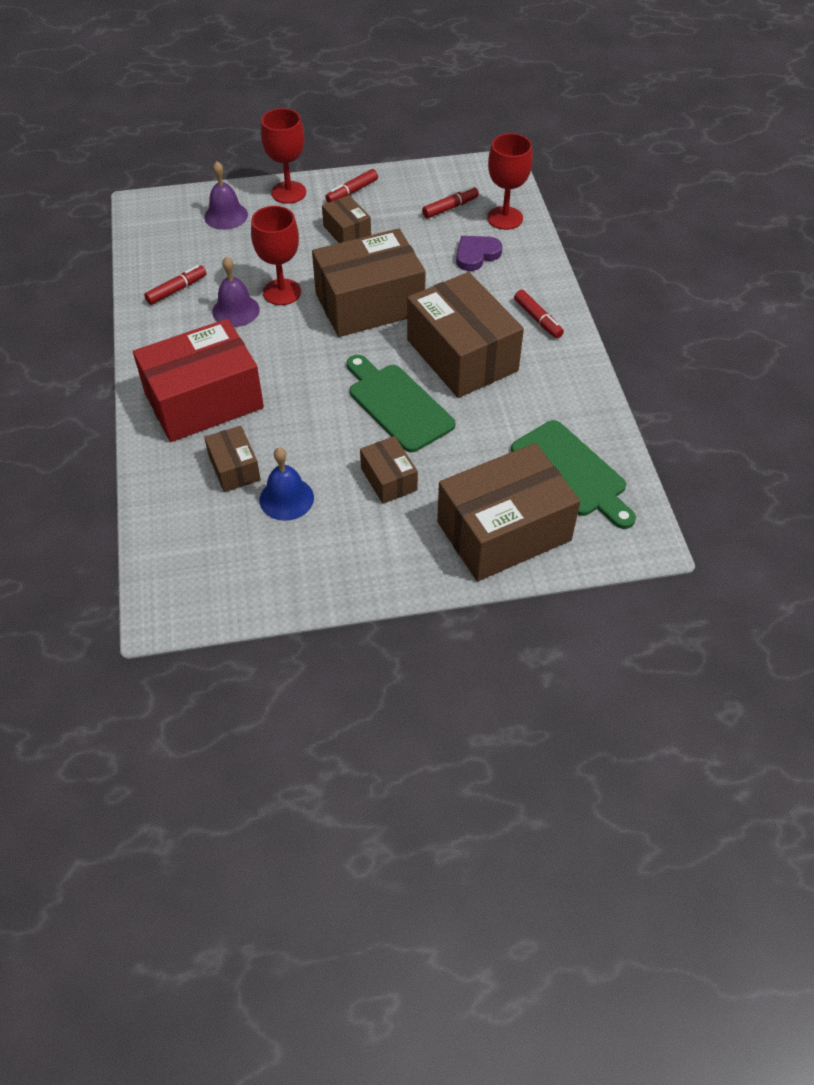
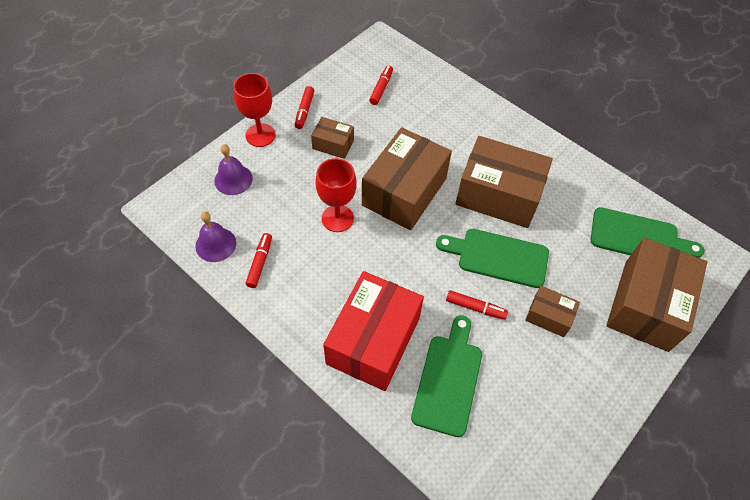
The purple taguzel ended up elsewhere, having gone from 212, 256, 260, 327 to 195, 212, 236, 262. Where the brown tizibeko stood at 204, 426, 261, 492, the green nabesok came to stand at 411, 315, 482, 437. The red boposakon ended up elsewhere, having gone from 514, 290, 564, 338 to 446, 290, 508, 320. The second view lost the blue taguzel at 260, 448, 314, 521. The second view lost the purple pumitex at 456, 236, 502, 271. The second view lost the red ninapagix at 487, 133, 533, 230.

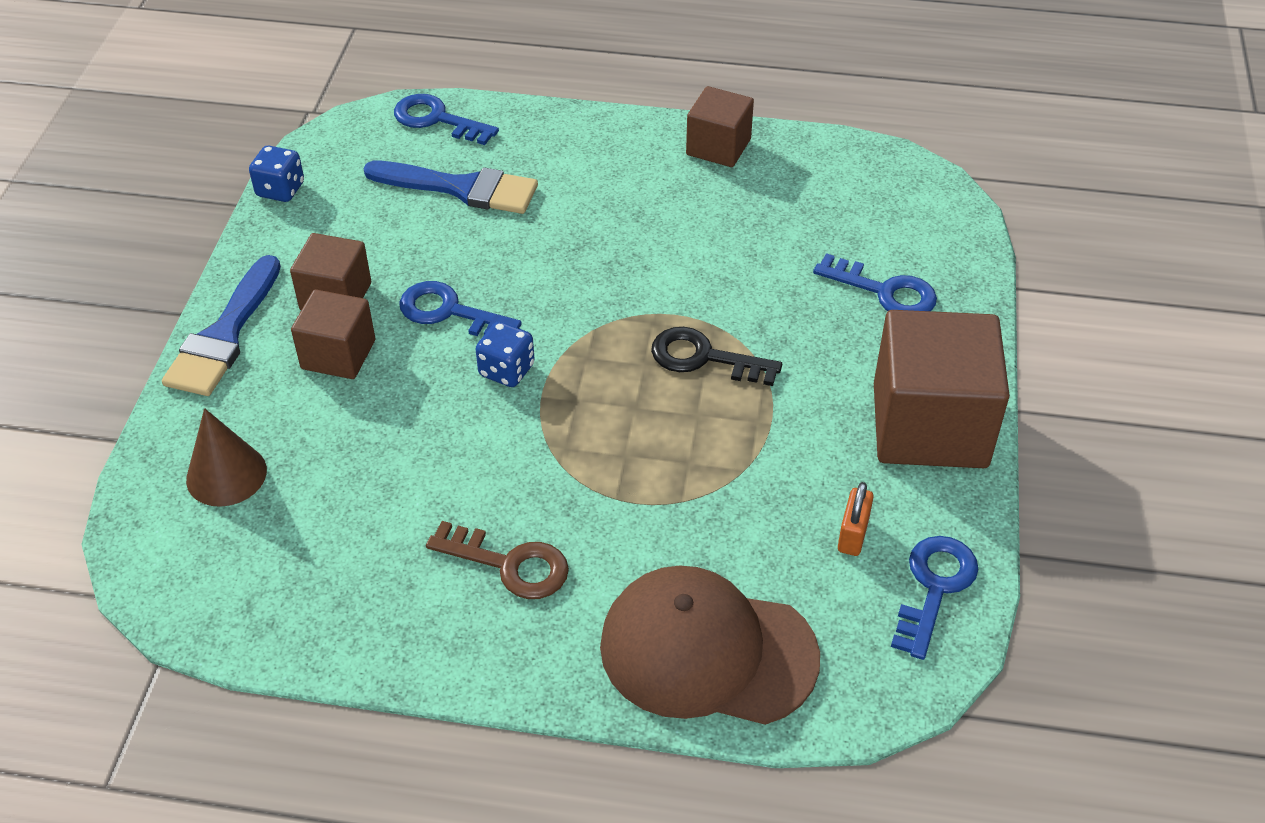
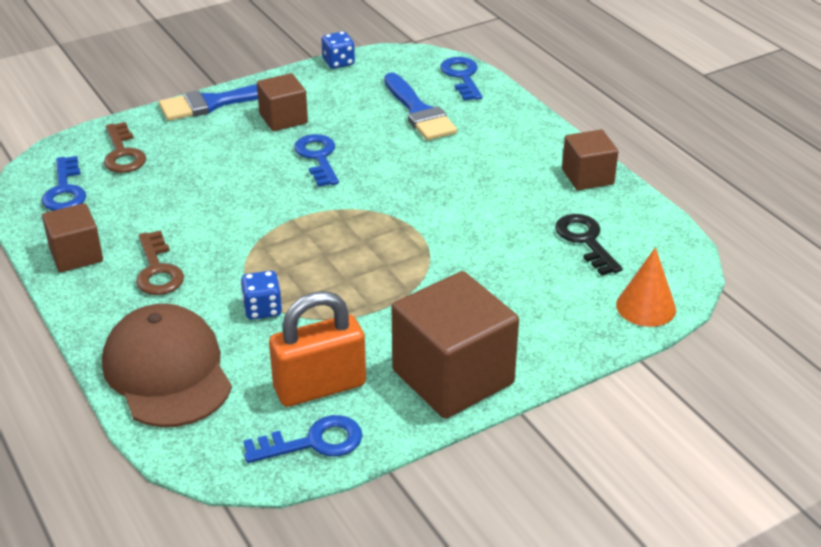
The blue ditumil ended up elsewhere, having gone from 813, 253, 937, 311 to 42, 156, 86, 211. The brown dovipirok ended up elsewhere, having gone from 291, 289, 375, 379 to 42, 203, 103, 272. Where the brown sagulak stood at 186, 408, 267, 507, the brown ditumil came to stand at 104, 122, 146, 173. The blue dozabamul ended up elsewhere, having gone from 475, 321, 535, 387 to 240, 271, 282, 320. The size of the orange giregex at 838, 482, 874, 556 changed by a factor of 2.12. The black ditumil ended up elsewhere, having gone from 651, 327, 782, 386 to 555, 214, 622, 276. The second view gained the orange sagulak at 616, 247, 676, 327.

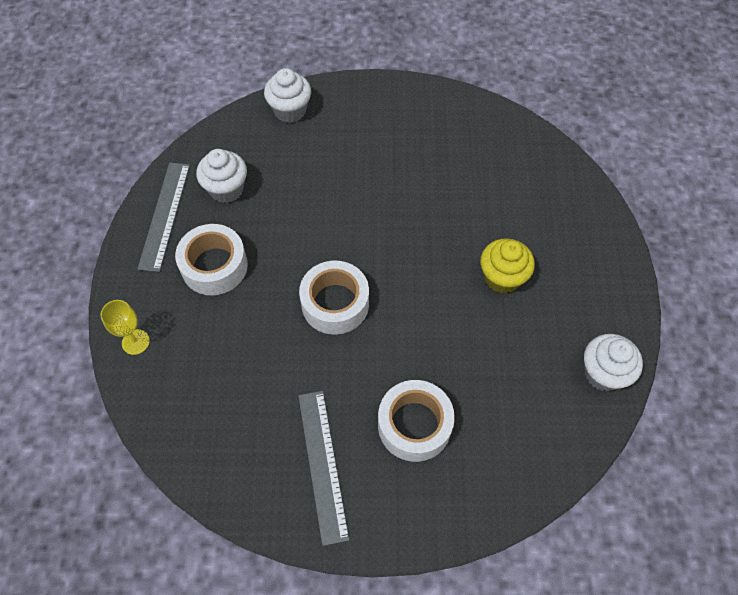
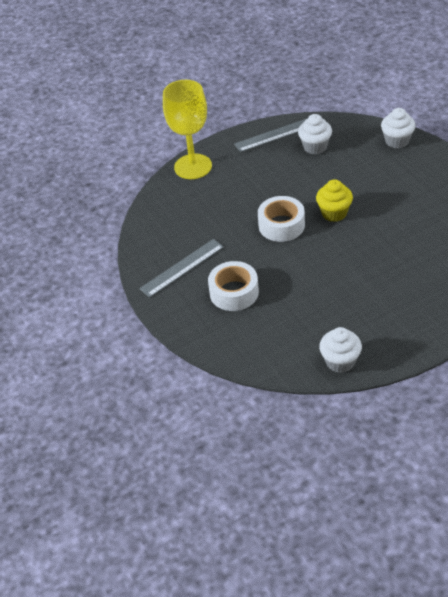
The size of the yellow ninapagix at 101, 300, 150, 355 changed by a factor of 2.23. The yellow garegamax ended up elsewhere, having gone from 480, 238, 535, 293 to 316, 179, 353, 222. The second view lost the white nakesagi at 175, 224, 248, 295.

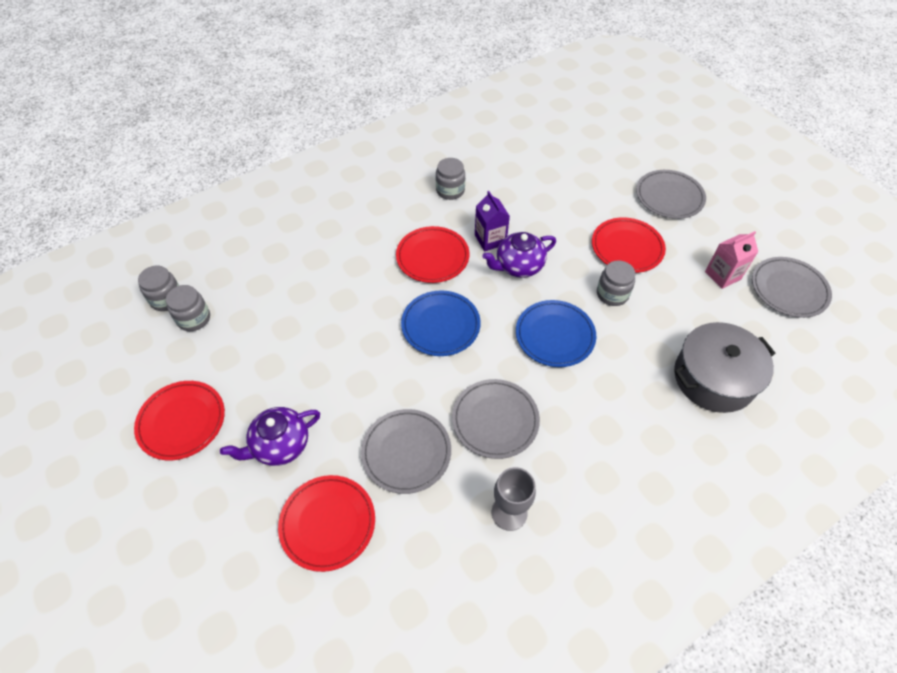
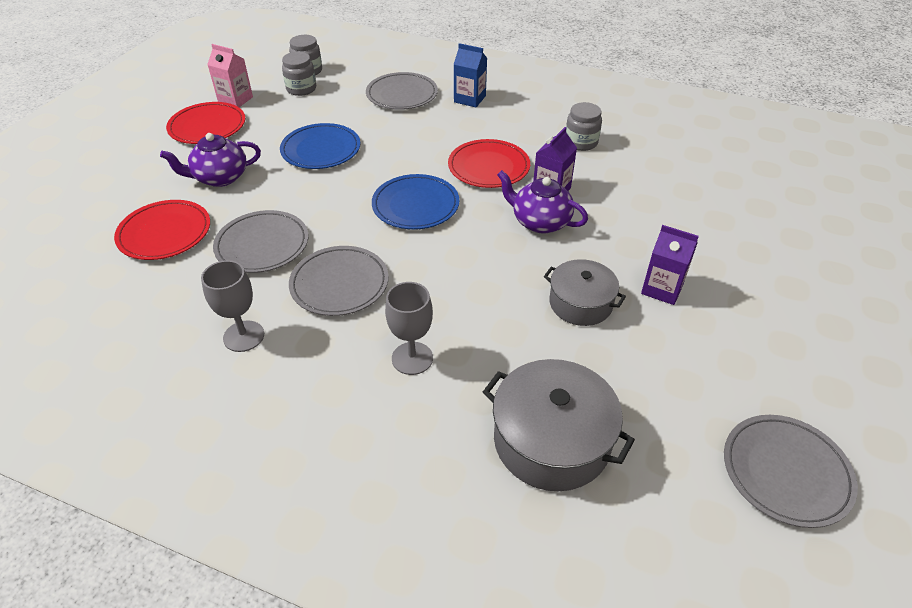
The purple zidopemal at 220, 407, 320, 466 ended up facing another way, 45 degrees counterclockwise from before. The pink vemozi ended up elsewhere, having gone from 705, 231, 758, 289 to 207, 44, 253, 107. The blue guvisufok ended up elsewhere, having gone from 516, 300, 596, 367 to 280, 123, 360, 169. The grey guvisufok ended up elsewhere, having gone from 636, 170, 706, 219 to 366, 72, 438, 110. The second view gained the grey ninapagix at 385, 282, 433, 375. The second view gained the blue vemozi at 454, 43, 487, 107. Where the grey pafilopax stood at 597, 260, 636, 306, the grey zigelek came to stand at 544, 259, 626, 326. Where the red guvisufok stood at 592, 217, 666, 273, the purple vemozi came to stand at 641, 225, 699, 305.

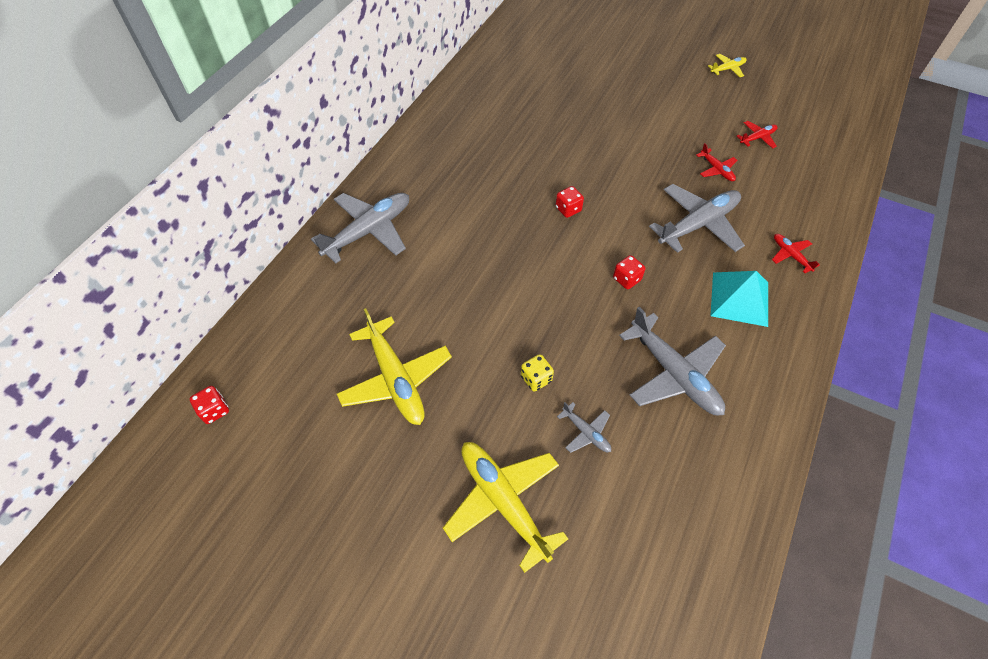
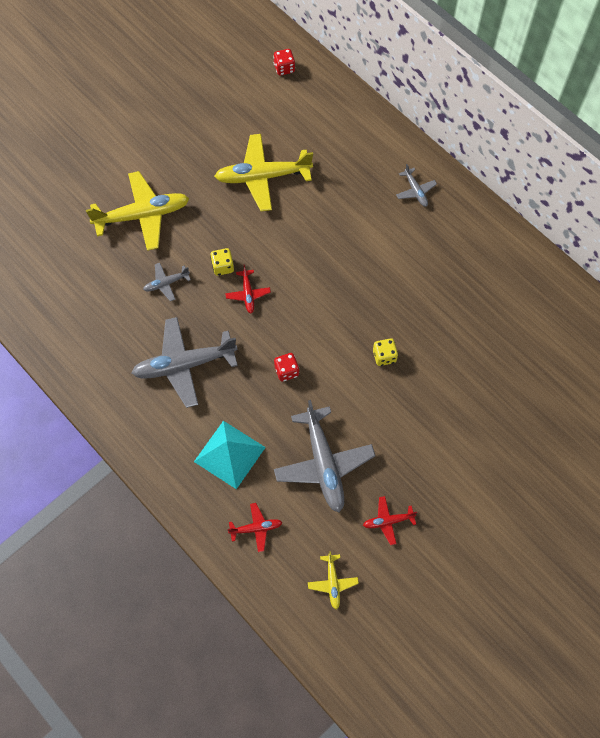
The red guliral ended up elsewhere, having gone from 737, 121, 778, 149 to 225, 265, 271, 313. The yellow guliral ended up elsewhere, having gone from 708, 54, 747, 77 to 308, 551, 359, 609. What was the red dozabamul at 556, 186, 584, 218 turned into the yellow dozabamul at 373, 338, 398, 366. The size of the grey guliral at 311, 193, 409, 264 changed by a factor of 0.48.

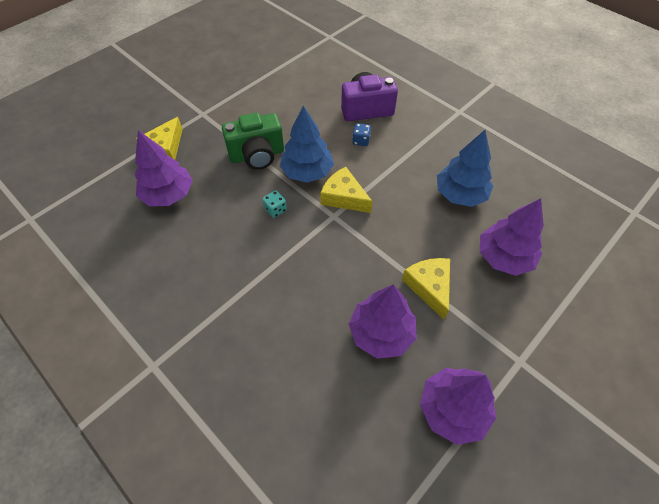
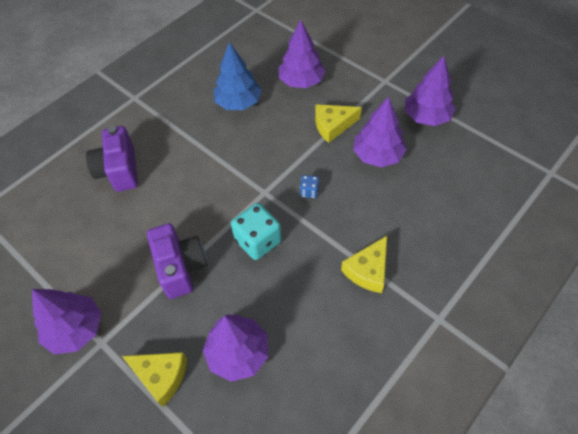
The second view gained the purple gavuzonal at 32, 289, 102, 355. What was the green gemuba at 222, 113, 284, 170 turned into the purple gemuba at 147, 223, 207, 299. The size of the turquoise dozabamul at 262, 190, 287, 218 changed by a factor of 2.01. The blue dozabamul ended up elsewhere, having gone from 352, 123, 371, 146 to 300, 175, 319, 198. The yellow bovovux ended up elsewhere, having gone from 320, 167, 373, 213 to 341, 236, 387, 293. The second view lost the blue gavuzonal at 280, 106, 334, 183.

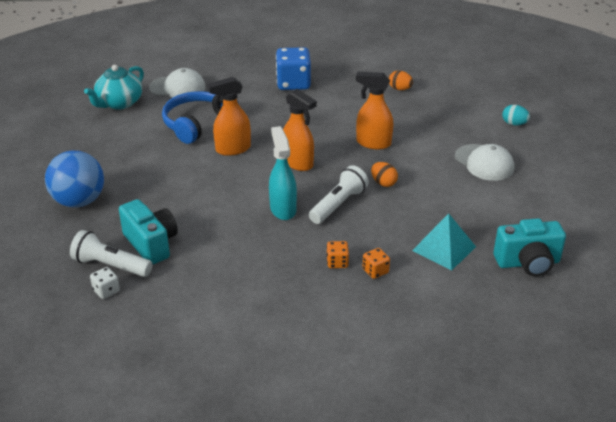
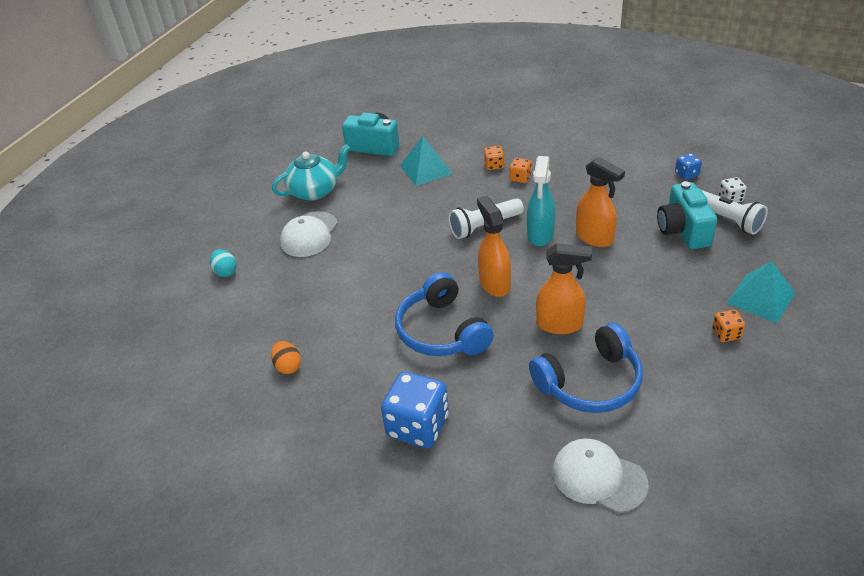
The turquoise zidopemal ended up elsewhere, having gone from 84, 65, 144, 110 to 272, 144, 350, 201. The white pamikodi at 455, 144, 514, 181 ended up facing another way, 150 degrees counterclockwise from before. The second view gained the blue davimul at 395, 272, 494, 356. The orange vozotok ended up elsewhere, having gone from 356, 72, 393, 149 to 576, 157, 625, 247. The second view gained the blue dozabamul at 675, 153, 702, 180. The second view gained the orange dozabamul at 712, 310, 745, 342. Where the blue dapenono stood at 45, 150, 104, 208, the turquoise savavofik came to stand at 727, 261, 796, 323. The second view lost the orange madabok at 371, 162, 398, 187.

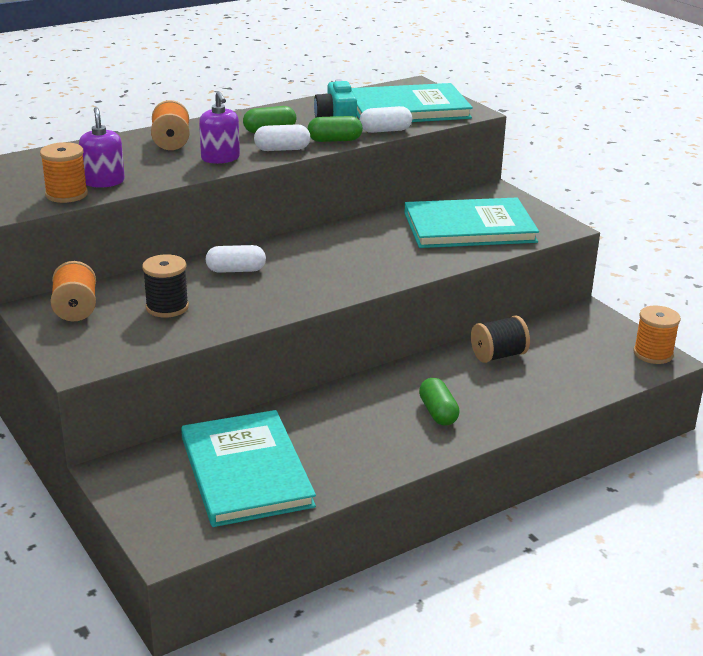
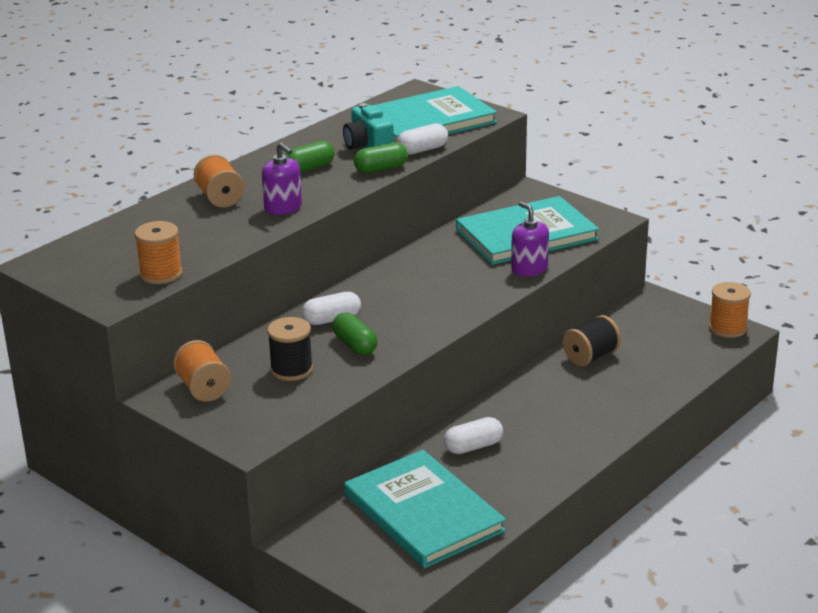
The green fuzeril ended up elsewhere, having gone from 419, 378, 460, 426 to 332, 313, 377, 355. The white fuzeril ended up elsewhere, having gone from 254, 124, 310, 151 to 444, 417, 503, 454. The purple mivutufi ended up elsewhere, having gone from 79, 107, 125, 188 to 511, 202, 549, 276.

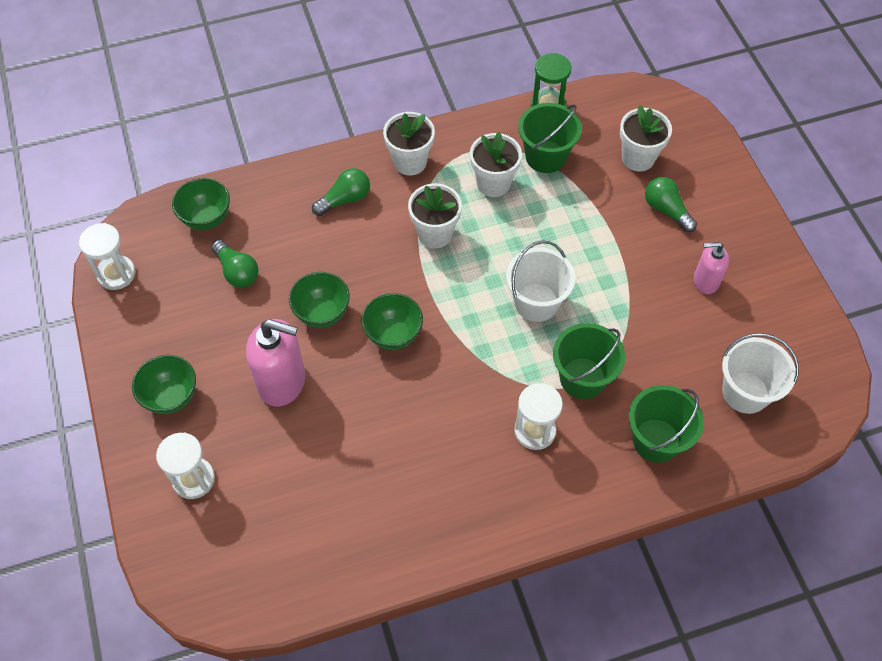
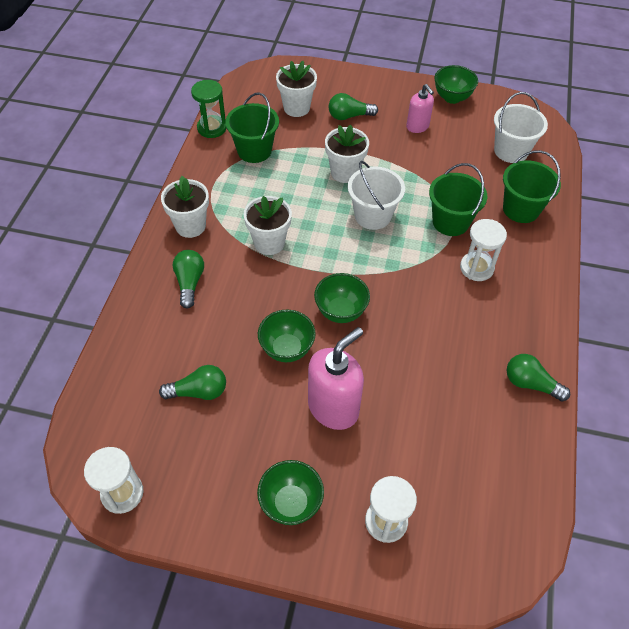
The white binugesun ended up elsewhere, having gone from 470, 132, 522, 197 to 325, 125, 369, 183. The pink mivutufi at 694, 242, 729, 294 ended up facing another way, 60 degrees counterclockwise from before. The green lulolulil ended up elsewhere, having gone from 172, 178, 230, 230 to 435, 65, 478, 104. The second view gained the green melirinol at 506, 354, 570, 402.

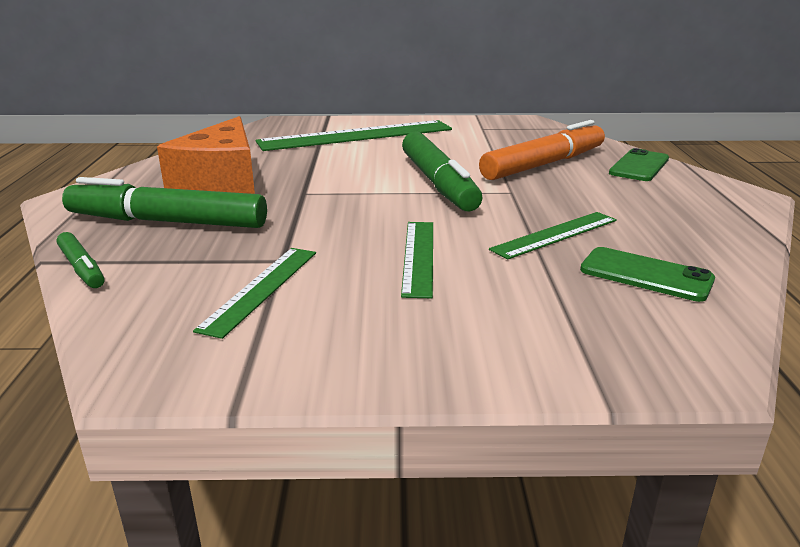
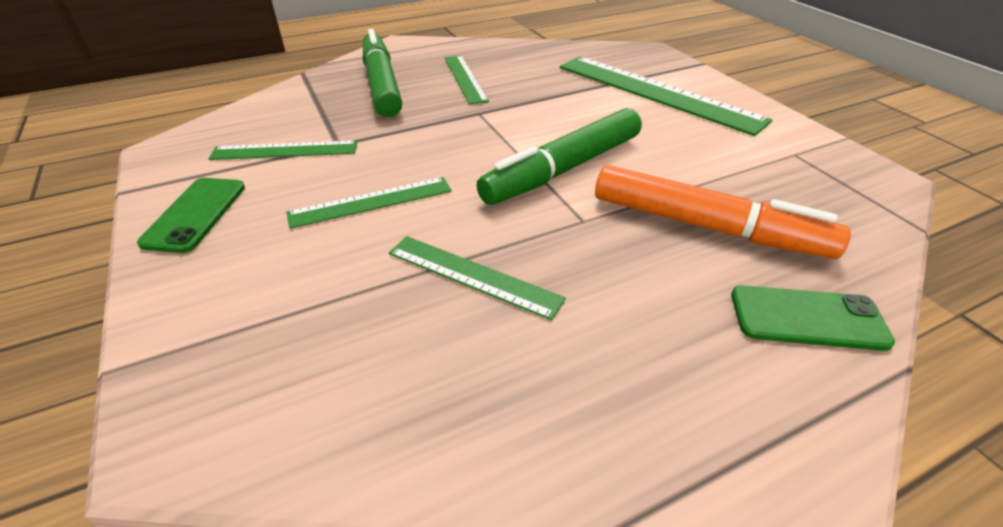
The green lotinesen ended up elsewhere, having gone from 580, 247, 715, 302 to 137, 178, 245, 253. Where the orange bovovux stood at 157, 116, 255, 194, the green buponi came to stand at 445, 56, 489, 104. The second view lost the green boposakon at 56, 232, 105, 288.

